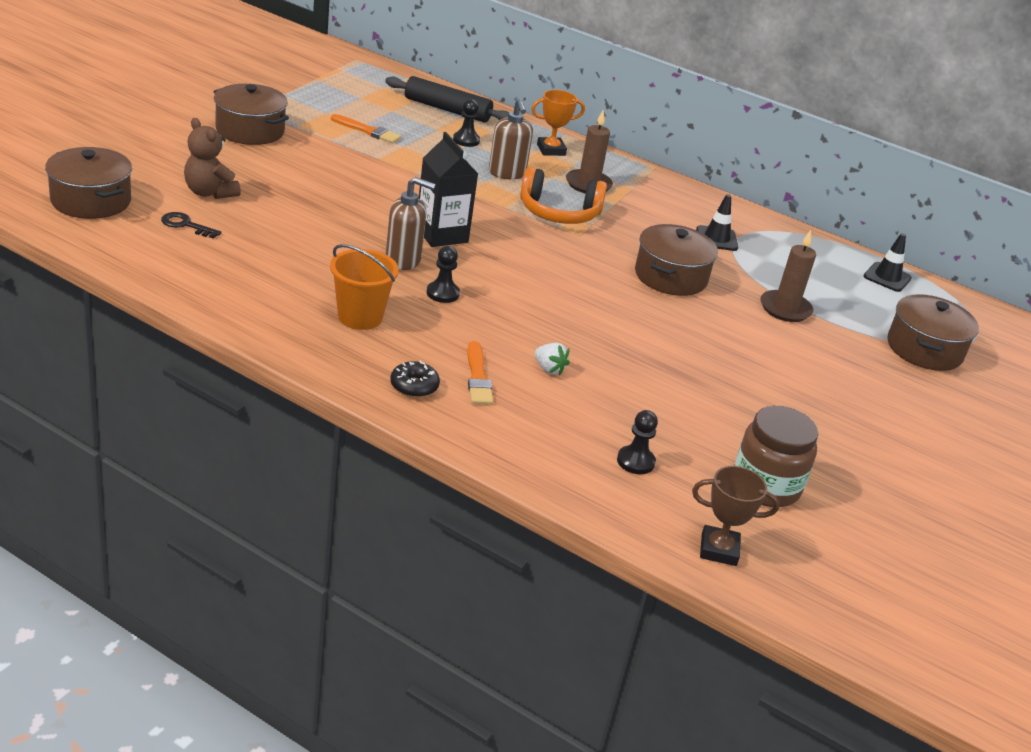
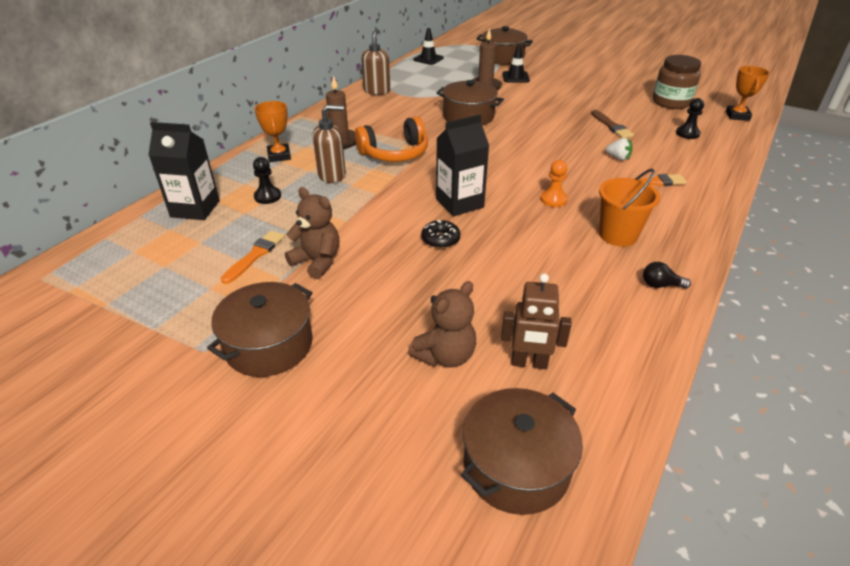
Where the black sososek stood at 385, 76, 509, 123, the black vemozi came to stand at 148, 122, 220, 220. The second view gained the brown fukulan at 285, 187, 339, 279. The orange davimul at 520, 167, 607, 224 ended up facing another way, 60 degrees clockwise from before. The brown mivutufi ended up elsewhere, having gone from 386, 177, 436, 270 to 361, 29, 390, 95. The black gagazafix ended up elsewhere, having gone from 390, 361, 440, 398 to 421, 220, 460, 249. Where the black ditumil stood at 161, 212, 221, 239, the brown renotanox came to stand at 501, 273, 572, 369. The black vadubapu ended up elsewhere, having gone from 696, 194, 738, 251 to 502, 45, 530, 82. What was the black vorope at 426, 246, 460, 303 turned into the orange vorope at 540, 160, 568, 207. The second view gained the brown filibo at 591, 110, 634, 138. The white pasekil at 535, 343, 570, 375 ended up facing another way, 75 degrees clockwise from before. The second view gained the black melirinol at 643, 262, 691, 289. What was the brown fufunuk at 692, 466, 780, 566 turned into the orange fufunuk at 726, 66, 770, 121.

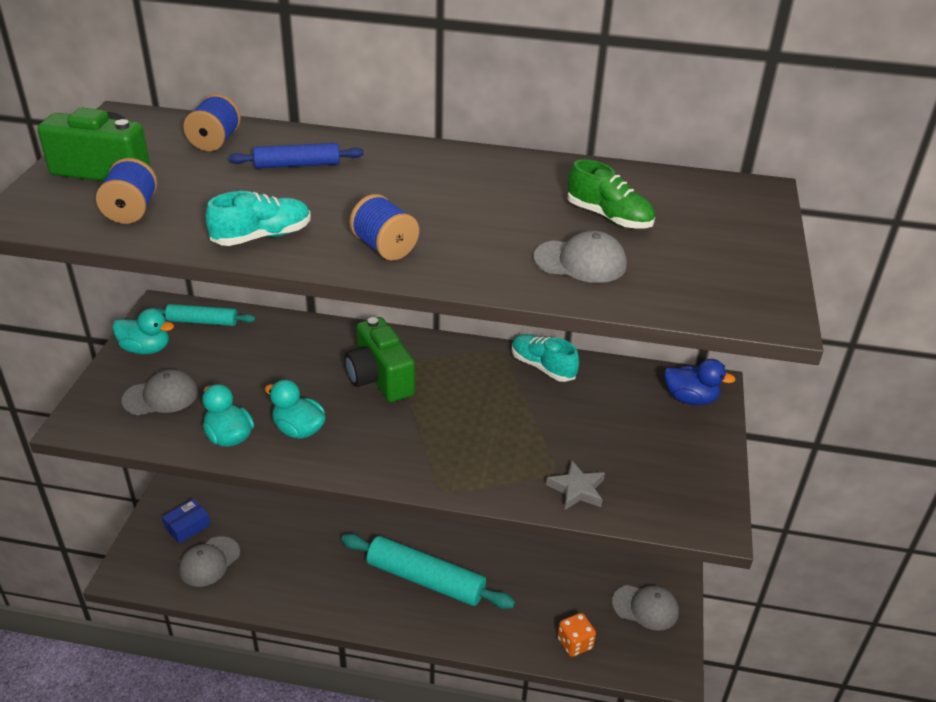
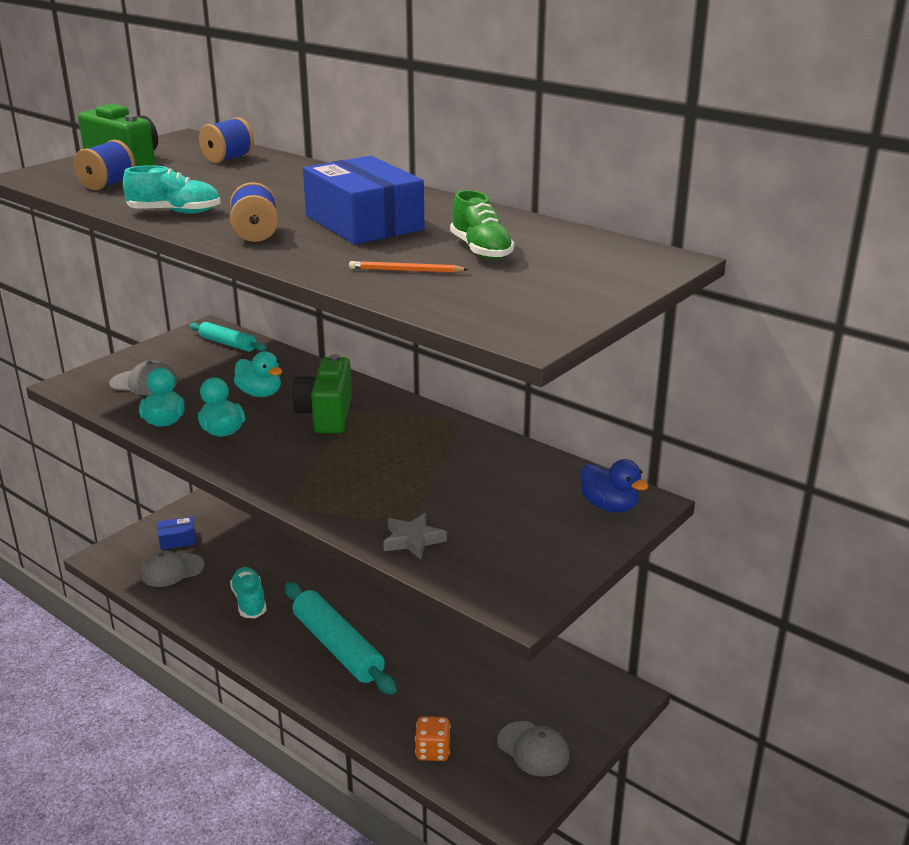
The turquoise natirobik ended up elsewhere, having gone from 512, 334, 579, 382 to 230, 567, 267, 618. The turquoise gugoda ended up elsewhere, having gone from 112, 308, 174, 354 to 234, 351, 282, 397. The second view gained the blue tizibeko at 303, 156, 424, 244. Where the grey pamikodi stood at 533, 231, 627, 283, the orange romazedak came to stand at 349, 261, 469, 273. The second view lost the blue sososek at 229, 143, 364, 169.

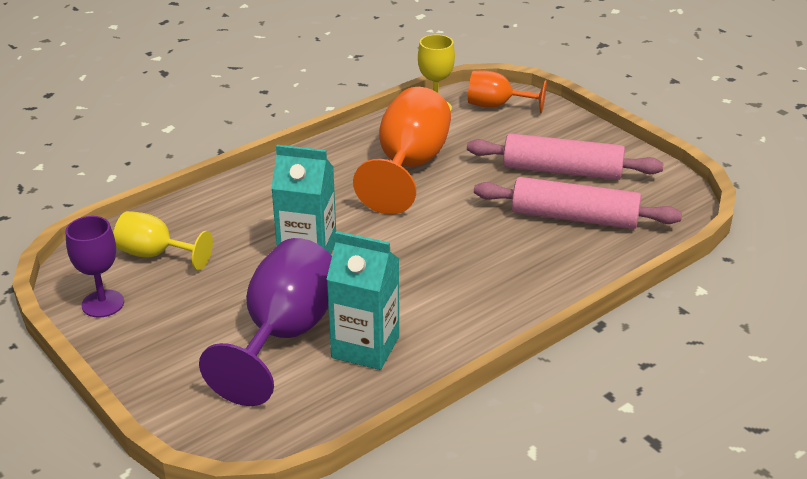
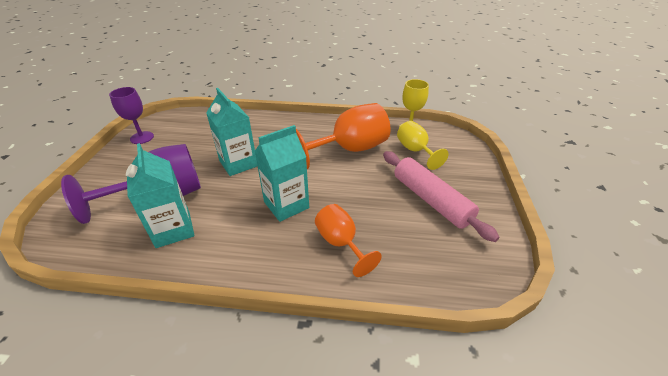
The second view gained the turquoise vemozi at 255, 125, 309, 222. The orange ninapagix ended up elsewhere, having gone from 468, 71, 547, 114 to 315, 204, 382, 277. The yellow ninapagix ended up elsewhere, having gone from 114, 211, 213, 270 to 397, 121, 449, 170. The second view lost the pink sososek at 474, 177, 682, 229.

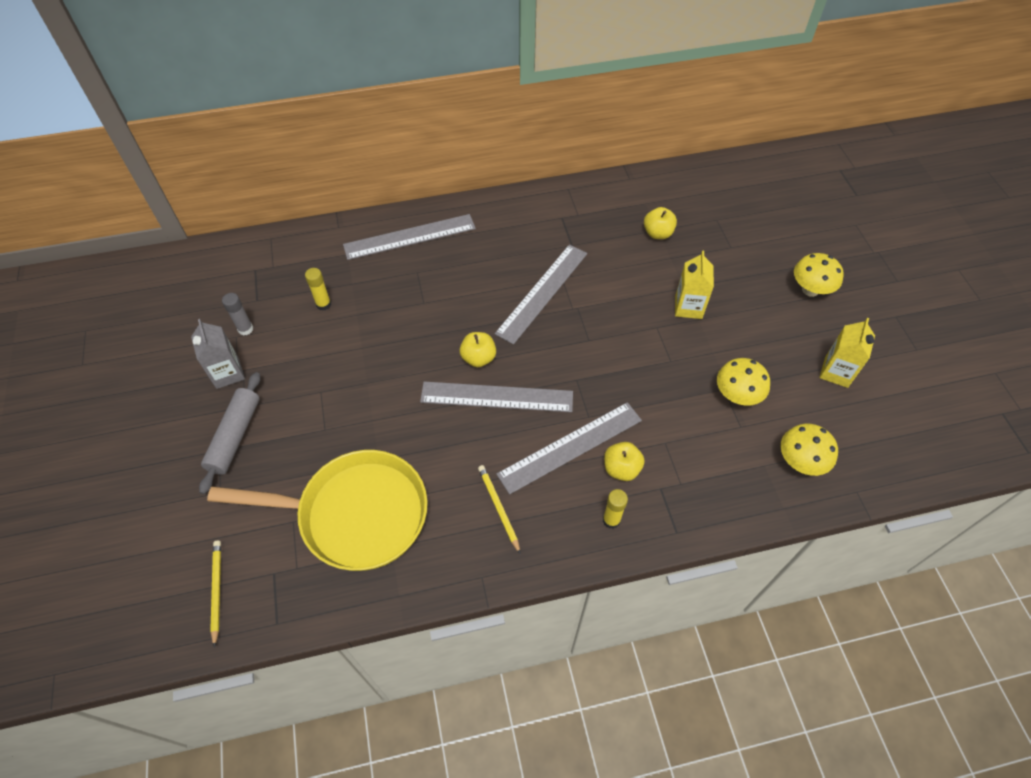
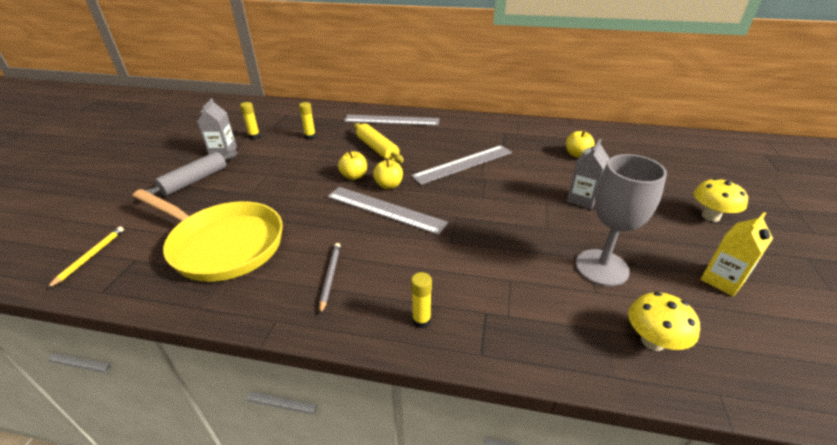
What was the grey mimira at 222, 293, 253, 336 turned into the yellow mimira at 240, 102, 260, 139. What was the yellow romazedak at 478, 465, 521, 554 turned into the grey romazedak at 319, 243, 341, 314. The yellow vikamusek ended up elsewhere, having gone from 604, 442, 645, 481 to 338, 150, 367, 180. The second view gained the yellow sososek at 354, 123, 404, 163. What was the yellow vemozi at 675, 251, 714, 319 turned into the grey vemozi at 567, 139, 609, 209. Where the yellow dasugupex stood at 717, 358, 770, 406, the grey ninapagix came to stand at 575, 154, 667, 286. The second view lost the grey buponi at 496, 402, 642, 494.

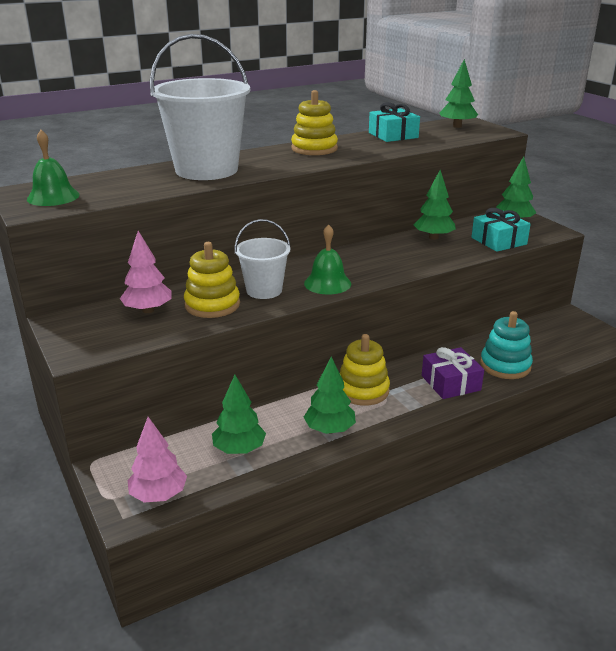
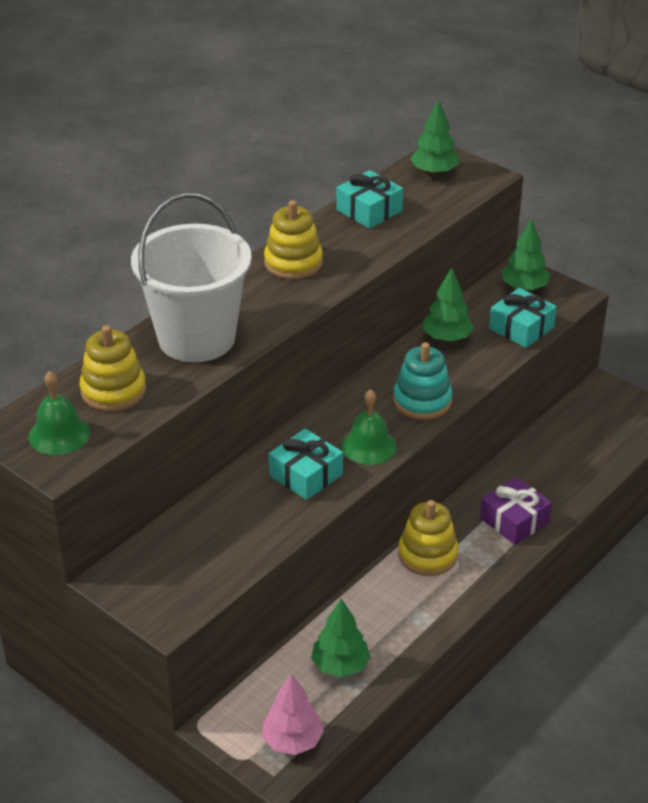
The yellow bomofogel ended up elsewhere, having gone from 184, 242, 240, 318 to 80, 325, 146, 411. Where the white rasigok stood at 235, 219, 291, 299, the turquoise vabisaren came to stand at 269, 428, 343, 500. The turquoise bomofogel ended up elsewhere, having gone from 480, 311, 533, 379 to 393, 342, 453, 420. The second view lost the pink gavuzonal at 120, 231, 172, 313. The second view lost the green gavuzonal at 304, 356, 356, 434.

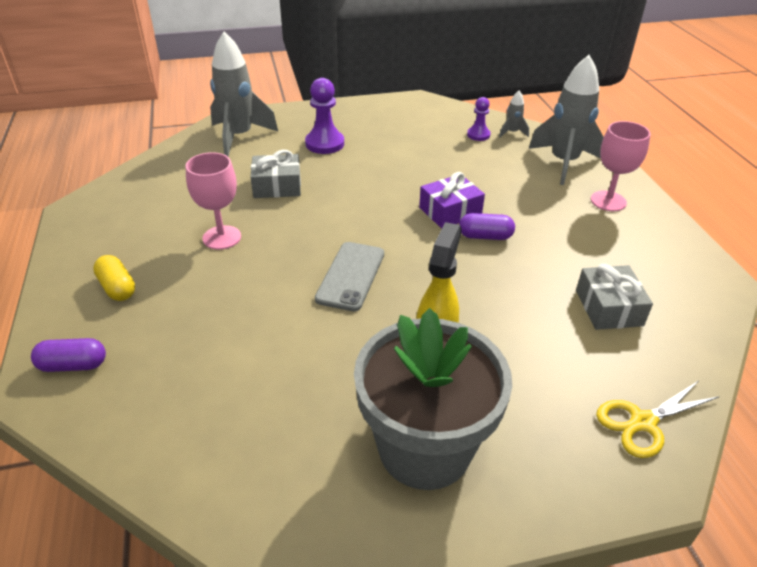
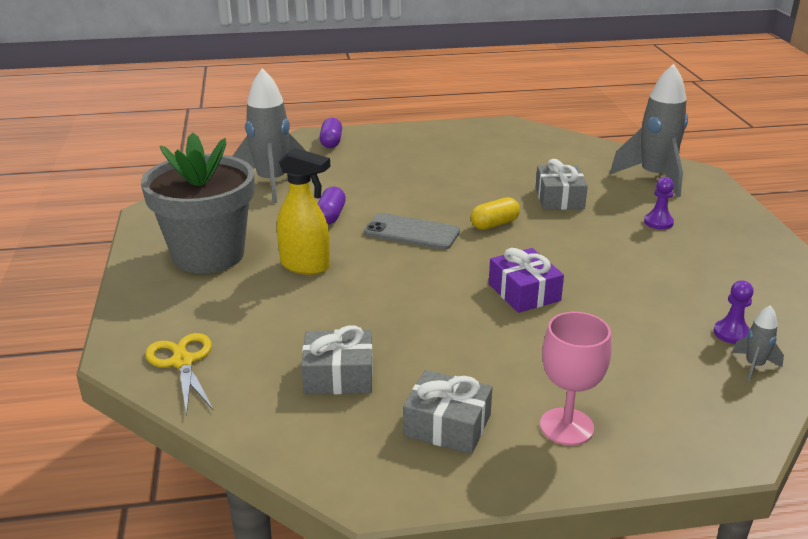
The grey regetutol ended up elsewhere, having gone from 529, 55, 604, 185 to 233, 68, 306, 203. The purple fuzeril ended up elsewhere, having gone from 459, 213, 515, 240 to 317, 187, 346, 224. The second view gained the grey vabisaren at 403, 370, 493, 454. The yellow fuzeril ended up elsewhere, having gone from 93, 255, 135, 301 to 470, 197, 520, 230. The size of the purple vorope at 305, 78, 344, 154 changed by a factor of 0.60. The second view lost the pink ninapagix at 185, 152, 241, 250.

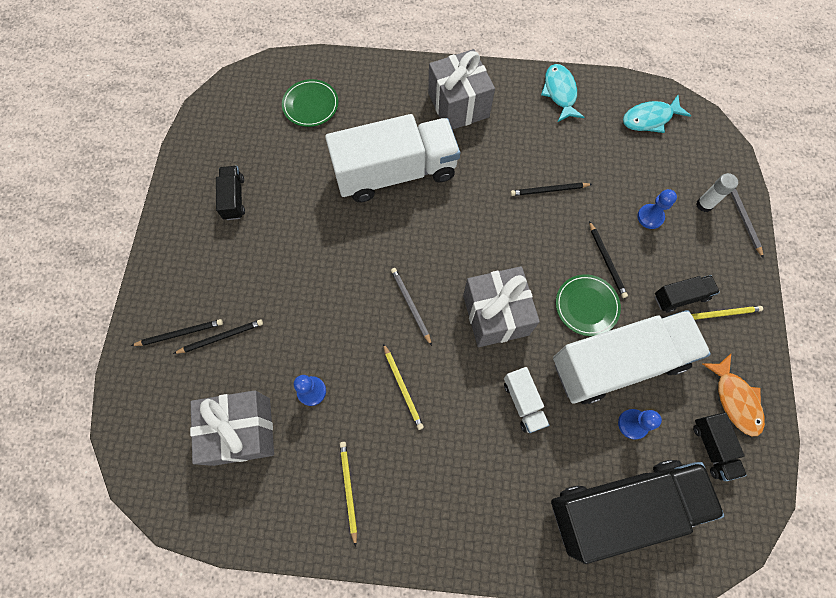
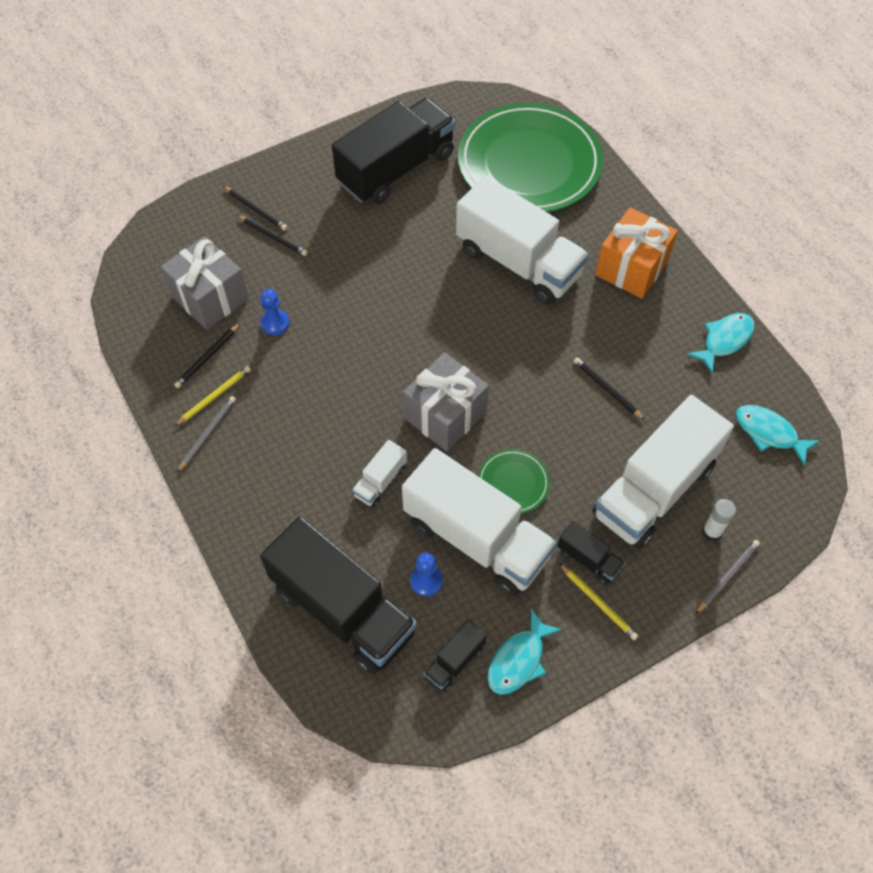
The black romazedak ended up elsewhere, having gone from 589, 221, 628, 298 to 174, 323, 240, 388. The grey romazedak ended up elsewhere, having gone from 391, 268, 432, 346 to 177, 396, 236, 473. The size of the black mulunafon at 216, 166, 245, 220 changed by a factor of 2.30. The size of the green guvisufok at 282, 79, 339, 127 changed by a factor of 2.38. What was the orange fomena at 702, 354, 765, 436 turned into the turquoise fomena at 487, 609, 562, 695. Where the blue vorope stood at 637, 189, 677, 229, the white mulunafon came to stand at 592, 395, 734, 549. What was the grey vabisaren at 428, 49, 495, 130 turned into the orange vabisaren at 596, 207, 678, 299. The second view lost the yellow romazedak at 383, 343, 424, 430.

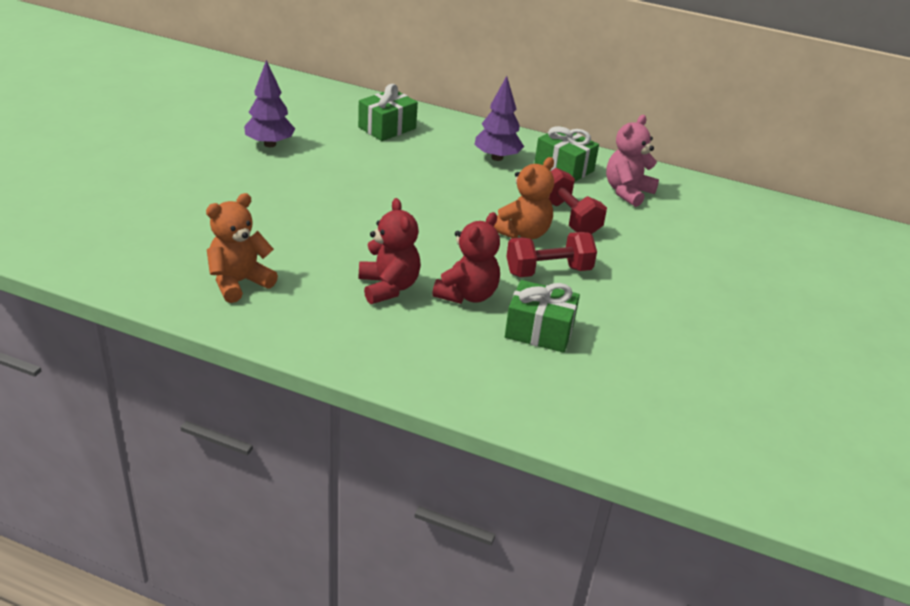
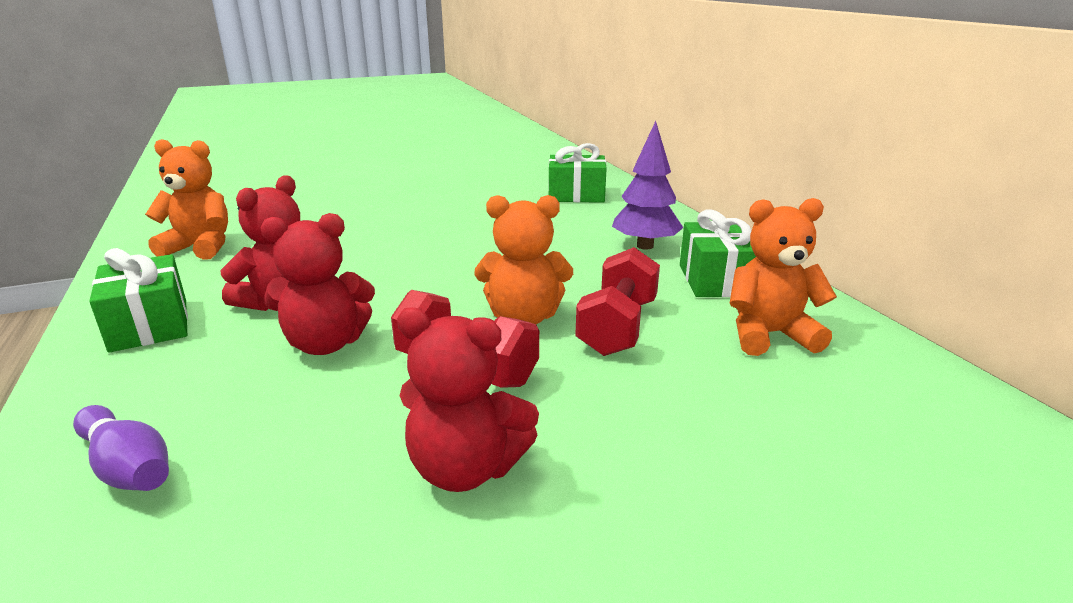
The second view gained the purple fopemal at 73, 405, 169, 491. The green vabisaren ended up elsewhere, having gone from 505, 280, 580, 353 to 89, 248, 188, 352. The second view gained the red fukulan at 397, 307, 539, 492. What was the pink fukulan at 606, 115, 659, 207 turned into the orange fukulan at 730, 198, 837, 356. The second view lost the purple gavuzonal at 244, 60, 295, 147.

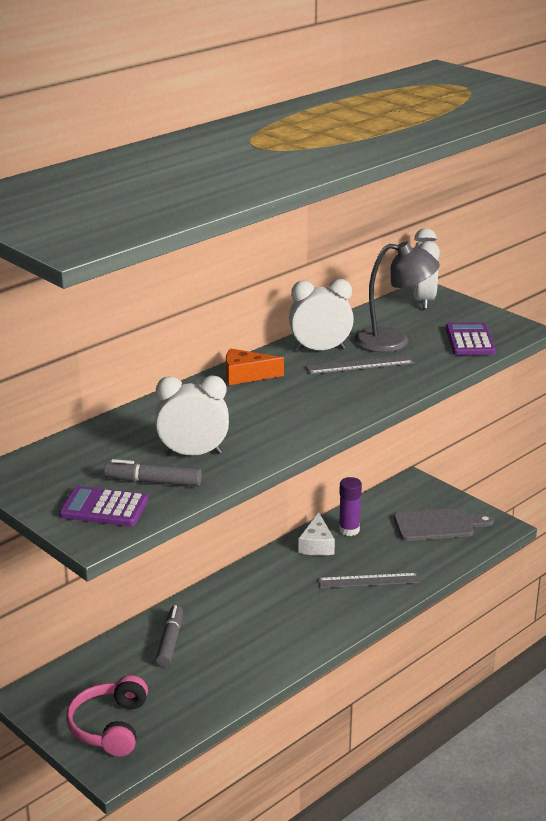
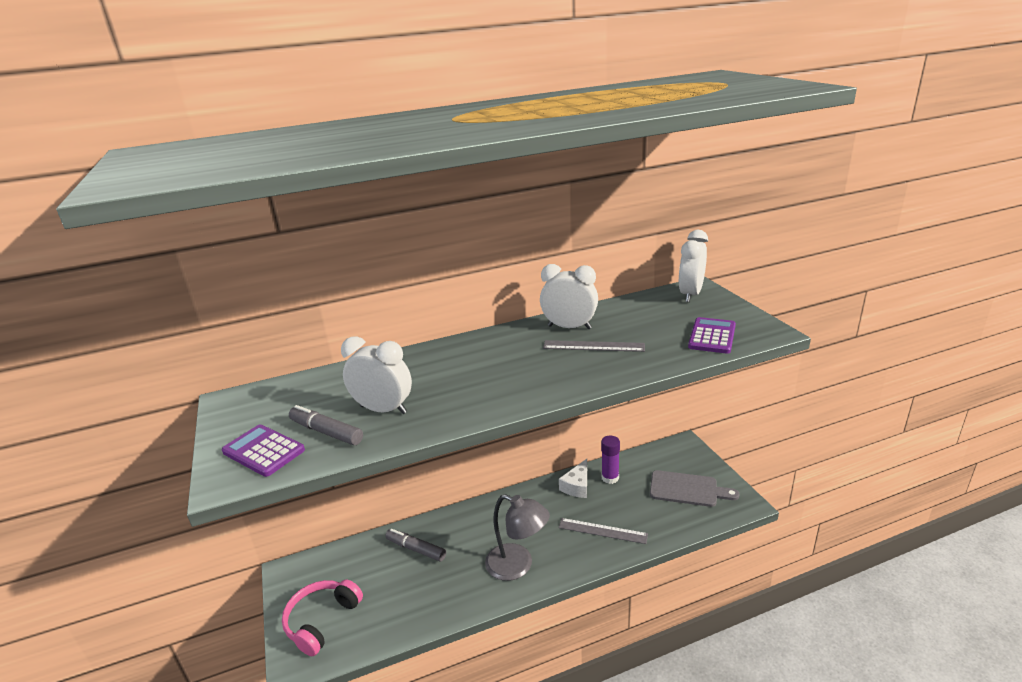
The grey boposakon at 156, 605, 183, 667 ended up facing another way, 90 degrees counterclockwise from before. The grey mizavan ended up elsewhere, having gone from 355, 242, 440, 352 to 485, 494, 550, 581. The second view lost the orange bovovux at 226, 348, 284, 385.

